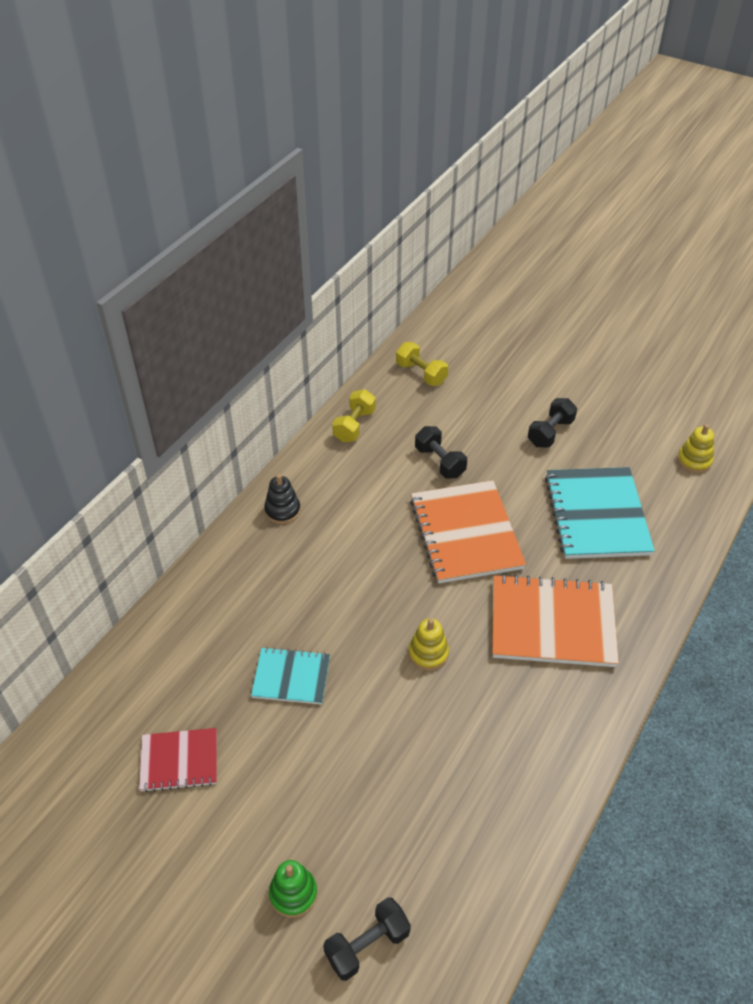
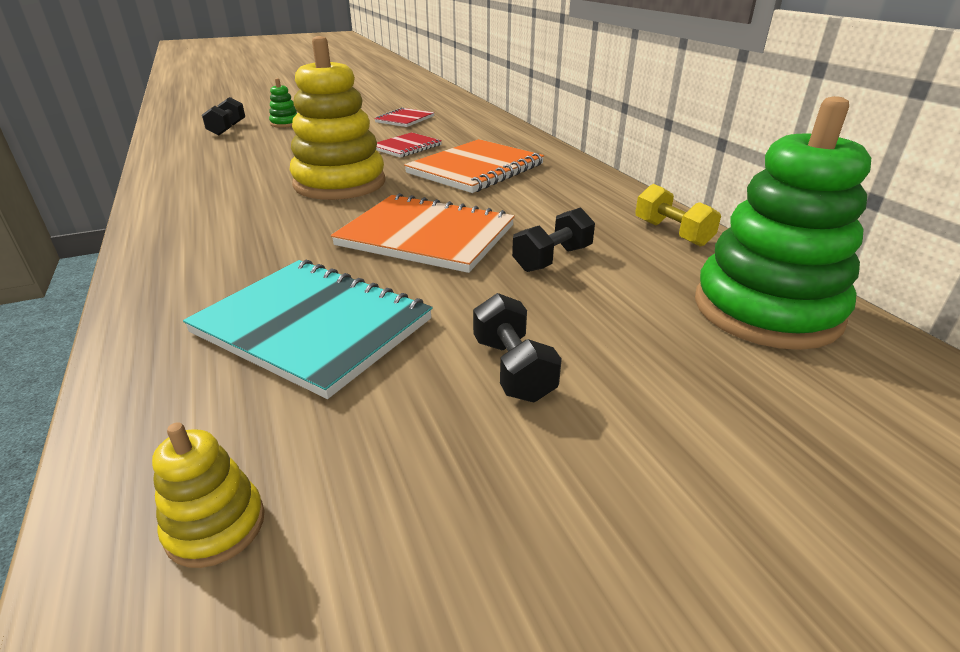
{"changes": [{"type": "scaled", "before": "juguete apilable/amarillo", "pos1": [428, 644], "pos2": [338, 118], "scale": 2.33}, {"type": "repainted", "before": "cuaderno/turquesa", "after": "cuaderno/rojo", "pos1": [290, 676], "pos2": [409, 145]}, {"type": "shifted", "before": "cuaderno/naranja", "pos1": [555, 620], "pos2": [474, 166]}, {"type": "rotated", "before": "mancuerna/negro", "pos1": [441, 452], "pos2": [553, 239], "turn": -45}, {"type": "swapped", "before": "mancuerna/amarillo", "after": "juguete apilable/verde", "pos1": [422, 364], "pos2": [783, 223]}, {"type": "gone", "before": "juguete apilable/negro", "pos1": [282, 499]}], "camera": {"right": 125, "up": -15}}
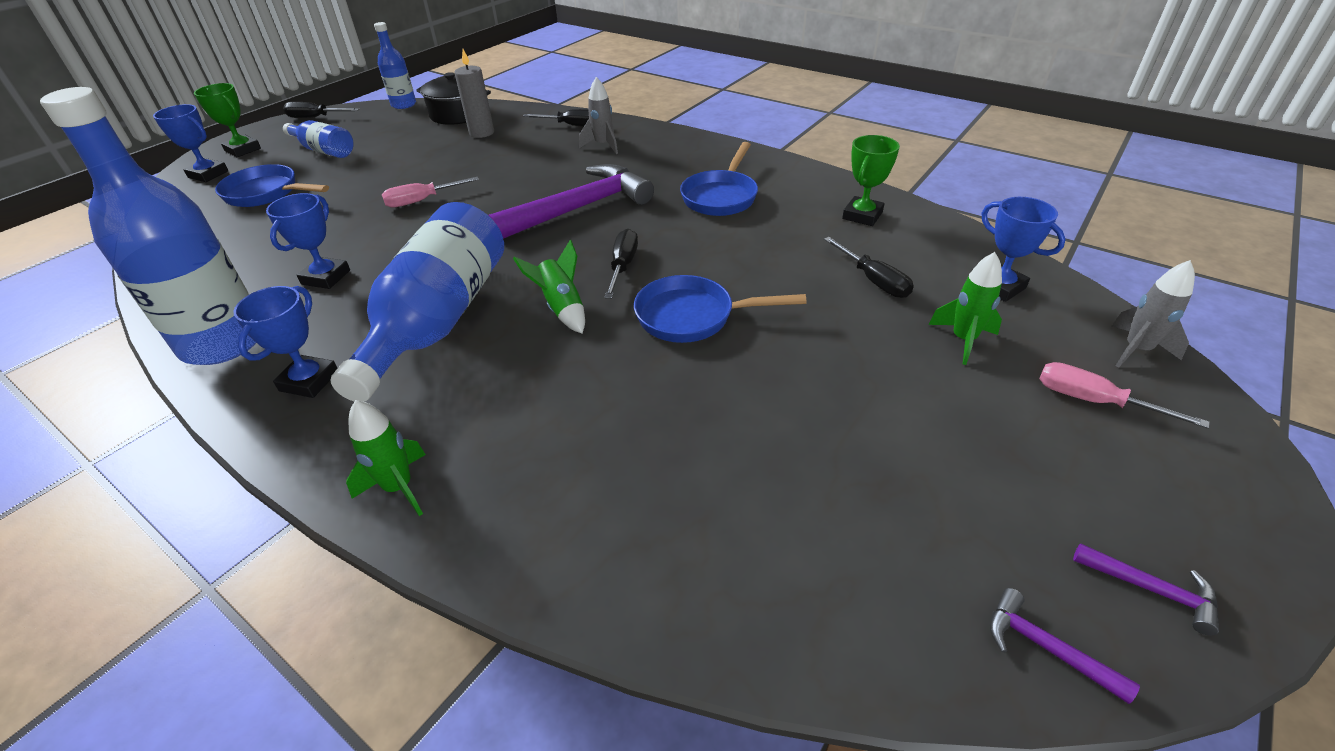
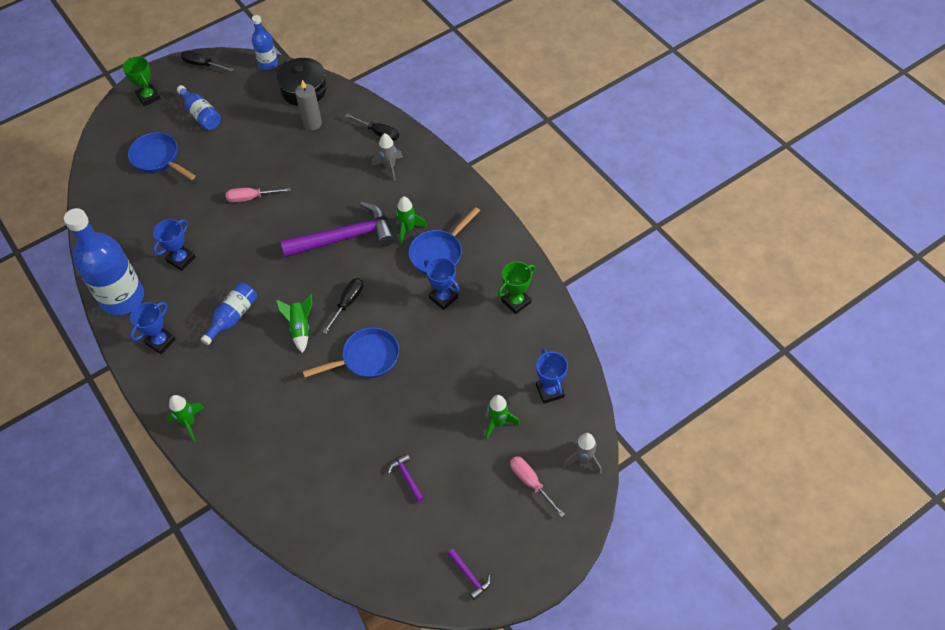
{"changes": [{"type": "scaled", "before": "botella/azul", "pos1": [417, 302], "pos2": [229, 313], "scale": 0.52}, {"type": "rotated", "before": "sartén/azul", "pos1": [720, 309], "pos2": [351, 352], "turn": 135}, {"type": "shifted", "before": "martillo/morado", "pos1": [1065, 646], "pos2": [406, 478]}, {"type": "new", "after": "cohete/verde", "pos2": [411, 220]}, {"type": "shifted", "before": "trofeo/azul", "pos1": [190, 143], "pos2": [442, 283]}, {"type": "gone", "before": "destornillador/negro", "pos1": [869, 267]}], "camera": {"right": 20, "up": 15}}
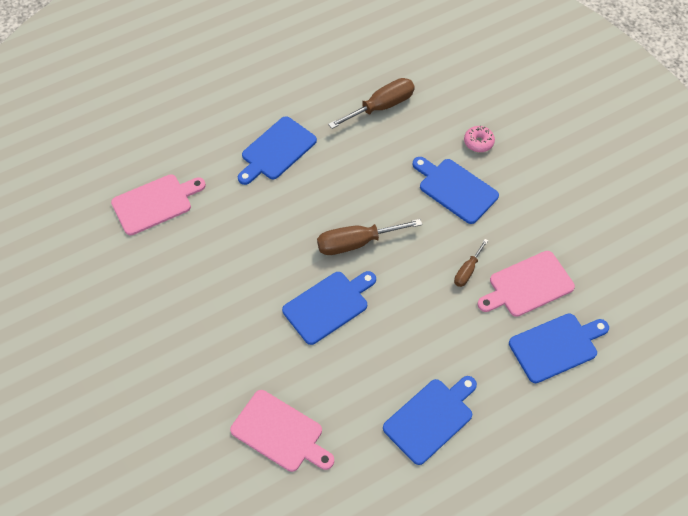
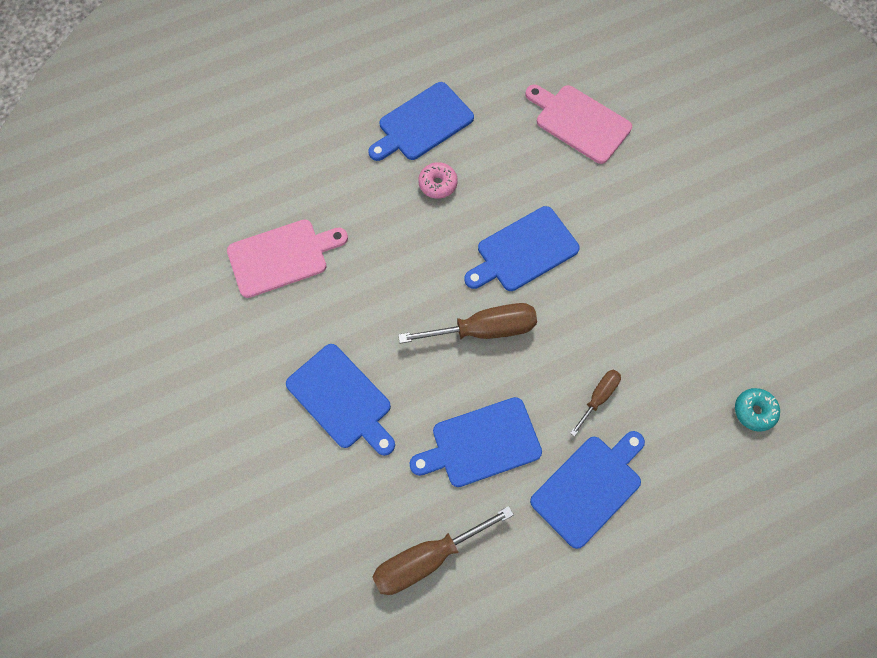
{"changes": [{"type": "shifted", "before": "tabla de cortar/azul", "pos1": [559, 348], "pos2": [475, 442]}, {"type": "shifted", "before": "rosquilla/rosa", "pos1": [479, 138], "pos2": [438, 180]}, {"type": "shifted", "before": "destornillador/marrón", "pos1": [471, 263], "pos2": [595, 403]}, {"type": "swapped", "before": "tabla de cortar/rosa", "after": "rosquilla/turquesa", "pos1": [158, 204], "pos2": [757, 410]}], "camera": {"right": -175, "up": 10}}
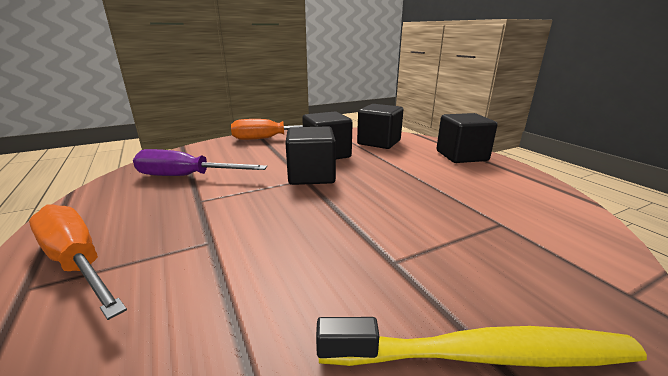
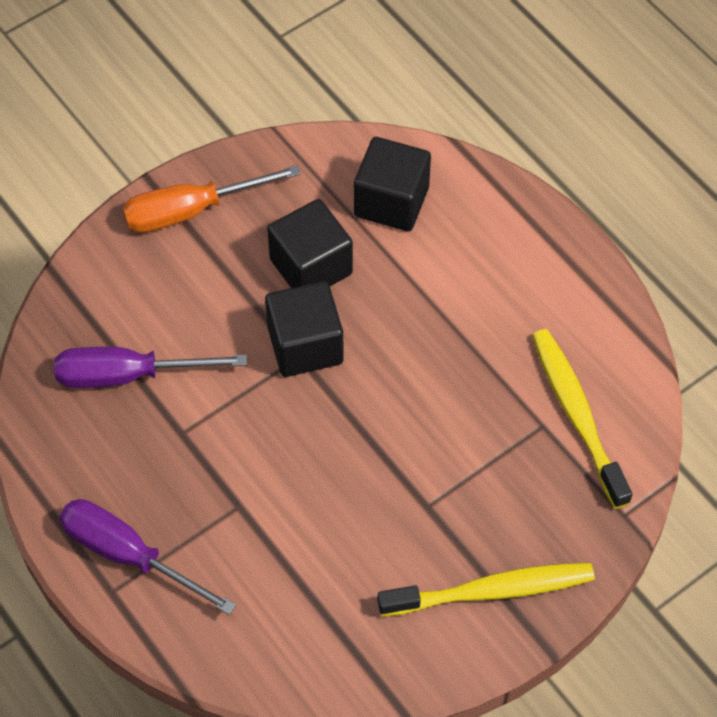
{"changes": [{"type": "repainted", "before": "destornillador/naranja", "after": "destornillador/morado", "pos1": [78, 262], "pos2": [147, 557]}, {"type": "new", "after": "cepillo de dientes/amarillo", "pos2": [582, 419]}, {"type": "gone", "before": "cubo/negro", "pos1": [467, 138]}], "camera": {"right": -10, "up": 35}}
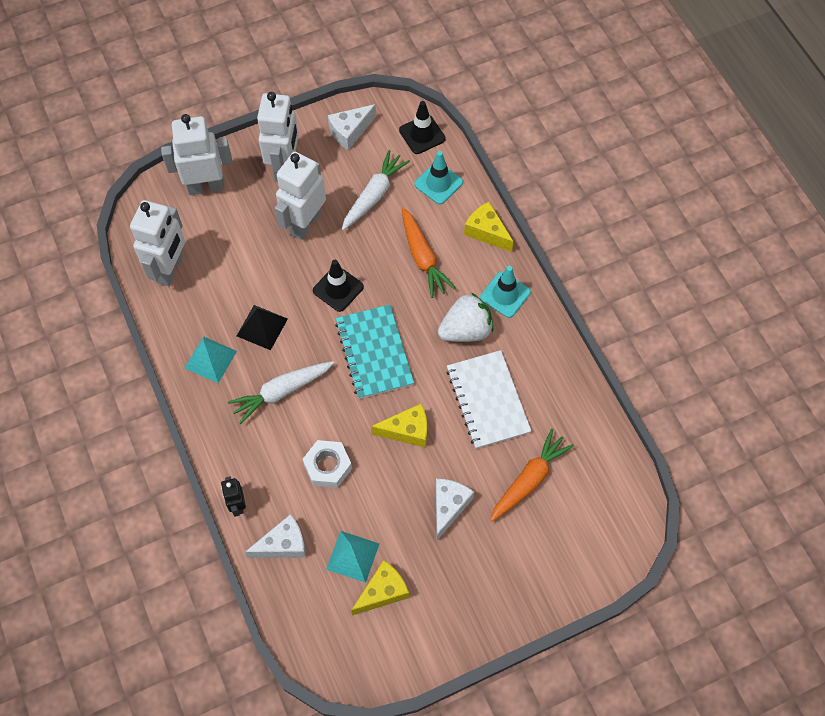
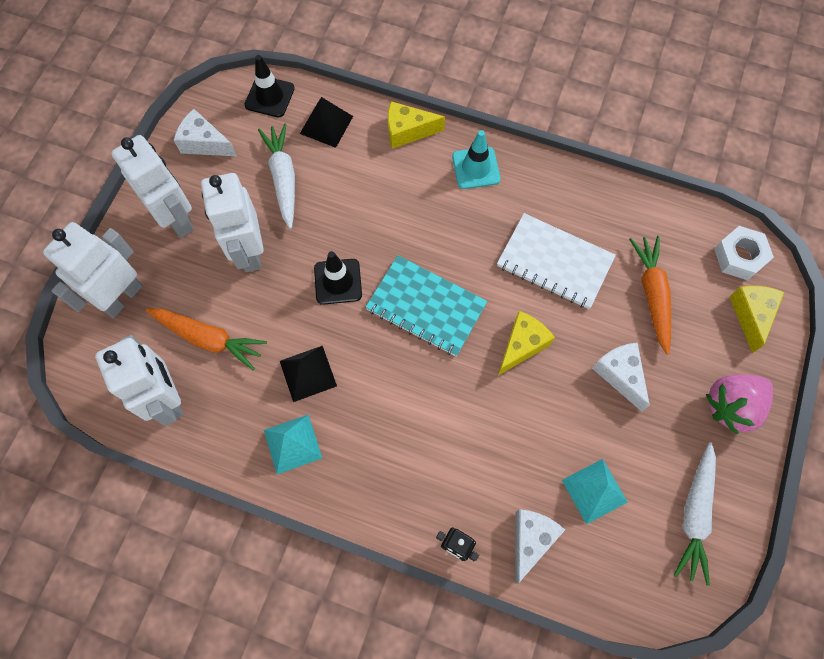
{"changes": [{"type": "shifted", "before": "zanahoria/naranja", "pos1": [429, 252], "pos2": [206, 339]}, {"type": "rotated", "before": "queso/blanco", "pos1": [352, 127], "pos2": [205, 132], "turn": 105}, {"type": "swapped", "before": "cono de tráfico/turquesa", "after": "pirámide/negro", "pos1": [438, 177], "pos2": [326, 122]}, {"type": "shifted", "before": "zanahoria/blanco", "pos1": [281, 392], "pos2": [695, 514]}, {"type": "new", "after": "fresa/rosa", "pos2": [739, 404]}, {"type": "shifted", "before": "tuerca/blanco", "pos1": [327, 464], "pos2": [744, 253]}, {"type": "shifted", "before": "queso/amarillo", "pos1": [380, 588], "pos2": [757, 319]}, {"type": "gone", "before": "fresa/blanco", "pos1": [465, 317]}], "camera": {"right": -45, "up": 5}}
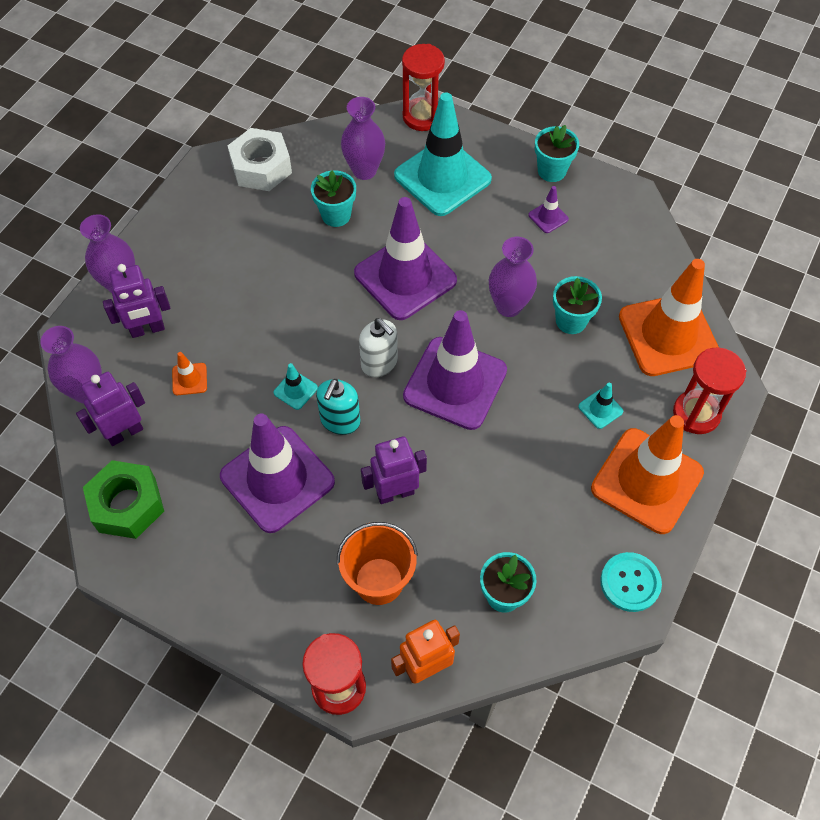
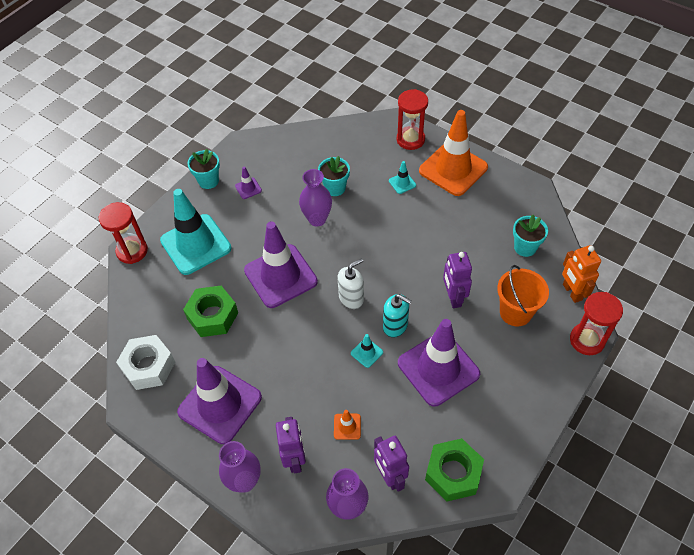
{"changes": [{"type": "shifted", "before": "cono de tráfico/morado", "pos1": [455, 370], "pos2": [219, 401]}, {"type": "swapped", "before": "maceta/turquesa", "after": "tuerca/verde", "pos1": [333, 198], "pos2": [210, 311]}, {"type": "gone", "before": "florero/morado", "pos1": [363, 138]}, {"type": "gone", "before": "botón/turquesa", "pos1": [631, 582]}, {"type": "gone", "before": "cono de tráfico/naranja", "pos1": [669, 317]}], "camera": {"right": -80, "up": -5}}
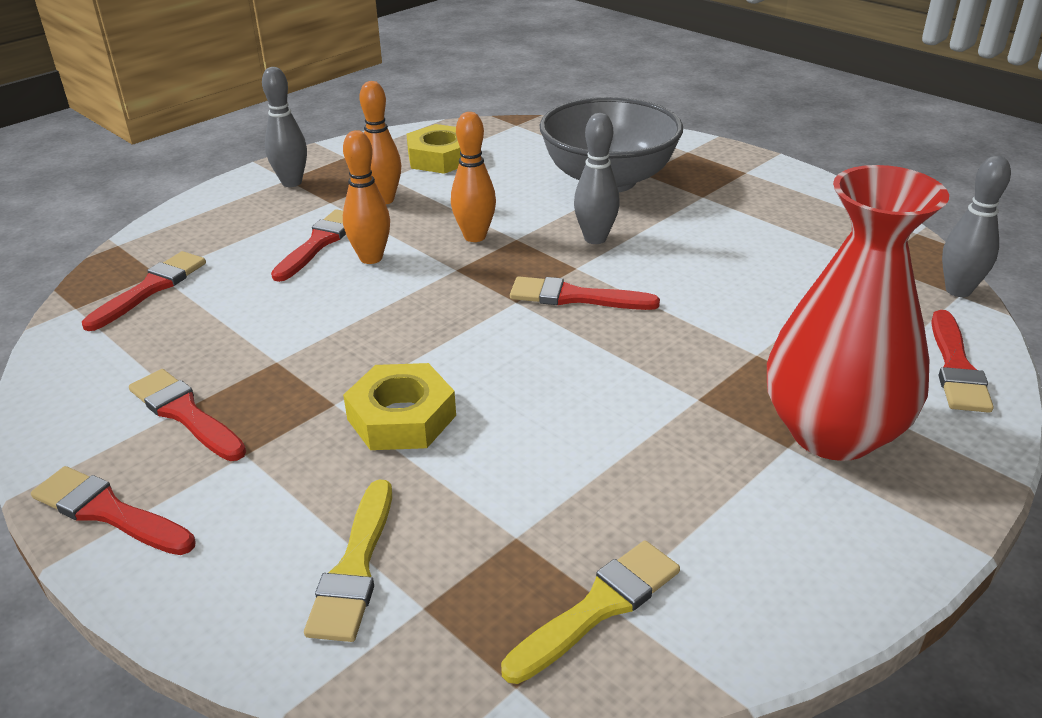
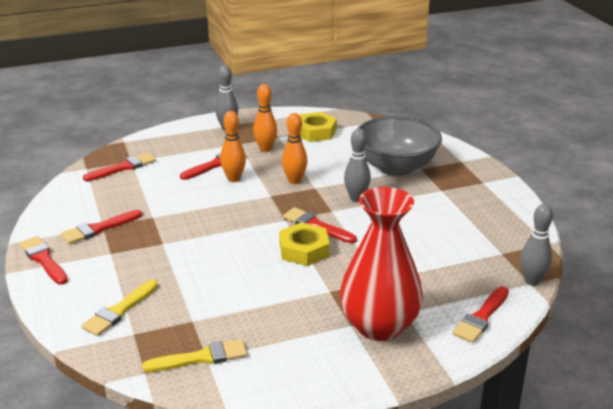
{"changes": [{"type": "rotated", "before": "pincel/rojo", "pos1": [187, 415], "pos2": [101, 227], "turn": -105}, {"type": "shifted", "before": "tuerca/amarillo", "pos1": [399, 406], "pos2": [304, 244]}], "camera": {"right": 25, "up": -5}}
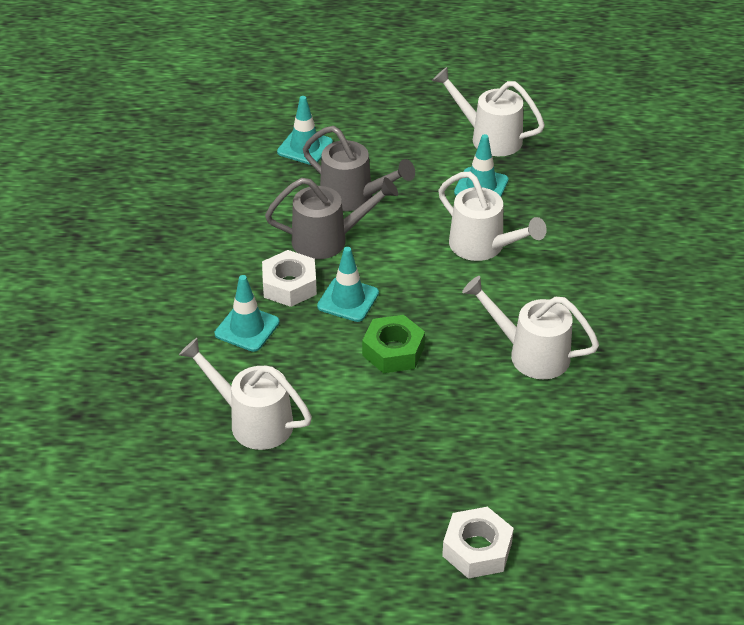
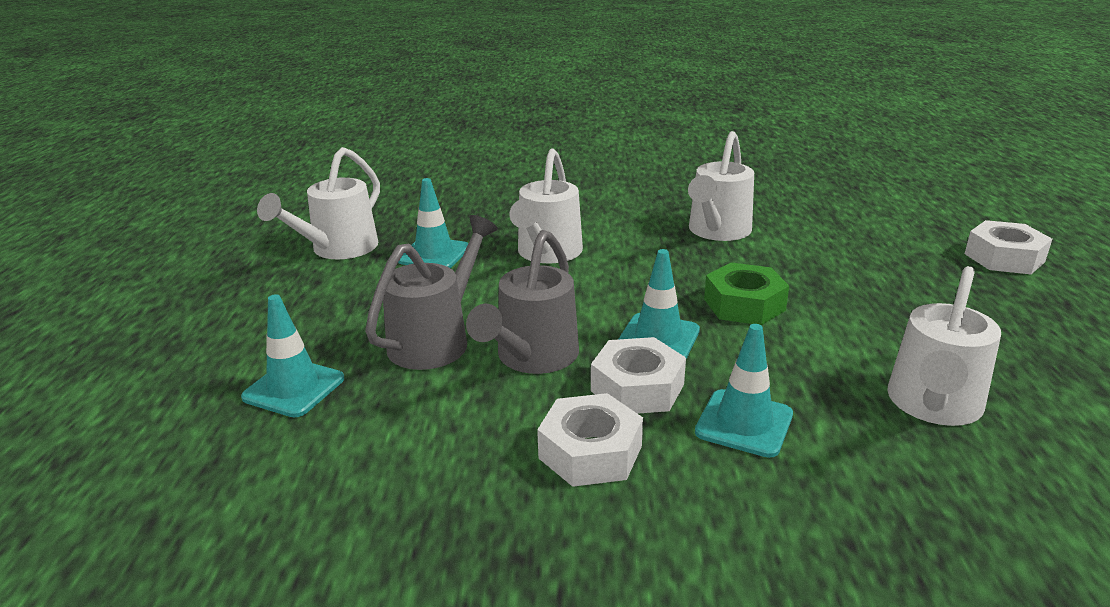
{"changes": [{"type": "rotated", "before": "regadera/gris", "pos1": [331, 218], "pos2": [522, 302], "turn": -150}, {"type": "rotated", "before": "regadera/blanco", "pos1": [492, 216], "pos2": [546, 206], "turn": 150}, {"type": "new", "after": "tuerca/blanco", "pos2": [590, 440]}], "camera": {"right": -90, "up": -15}}
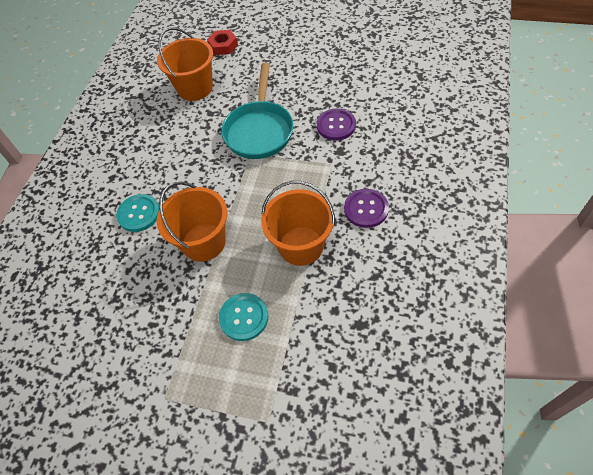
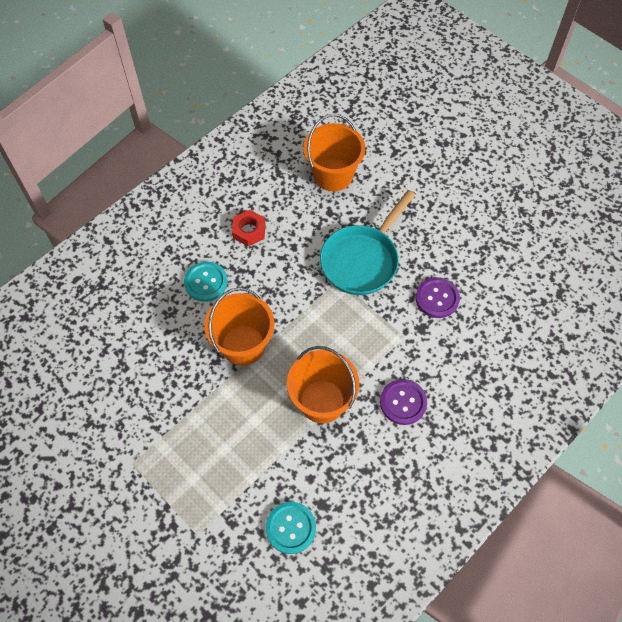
{"changes": [{"type": "shifted", "before": "tuerca/rojo", "pos1": [222, 42], "pos2": [248, 228]}, {"type": "shifted", "before": "botón/turquesa", "pos1": [243, 317], "pos2": [291, 528]}], "camera": {"right": 25, "up": 5}}
